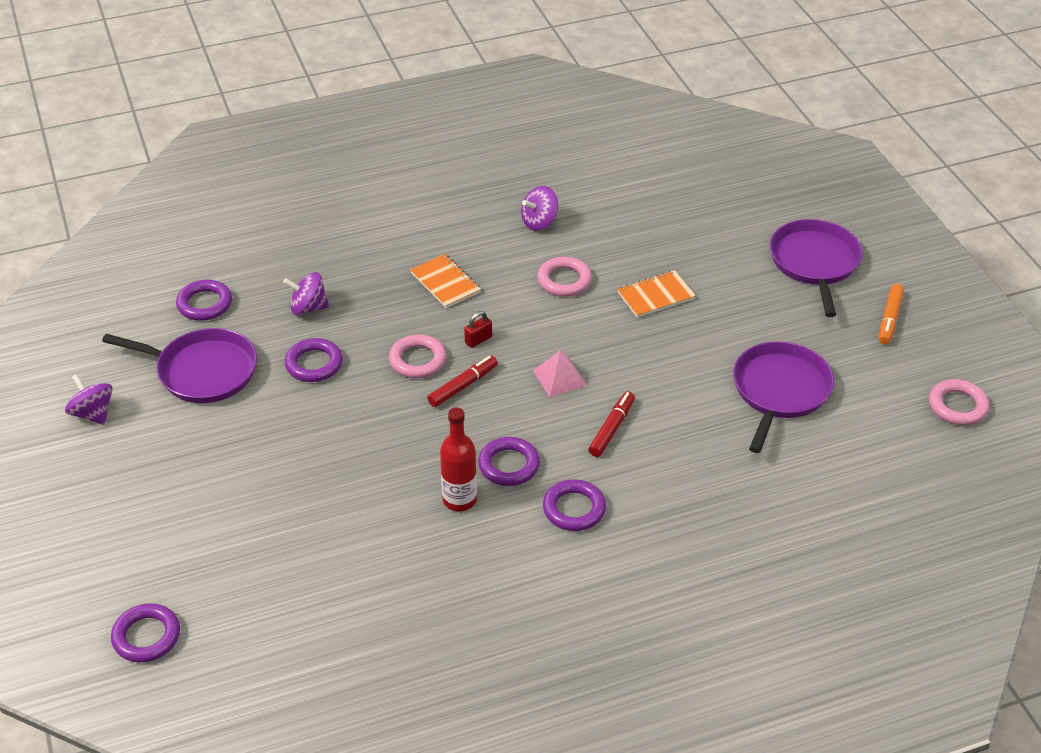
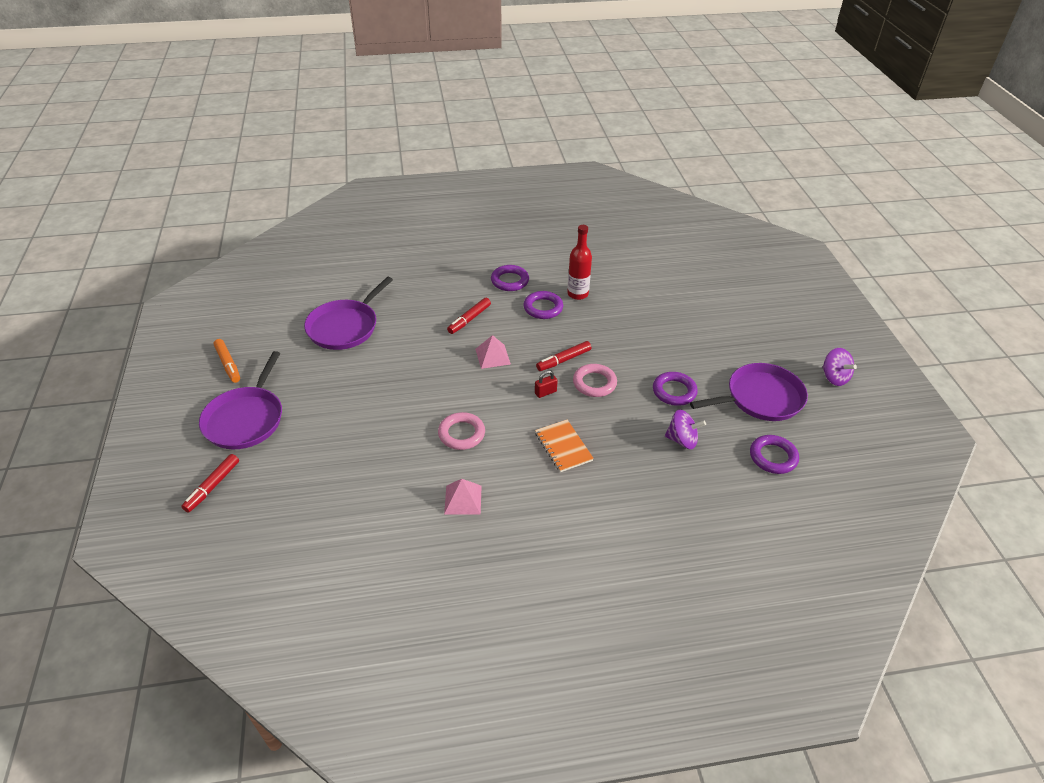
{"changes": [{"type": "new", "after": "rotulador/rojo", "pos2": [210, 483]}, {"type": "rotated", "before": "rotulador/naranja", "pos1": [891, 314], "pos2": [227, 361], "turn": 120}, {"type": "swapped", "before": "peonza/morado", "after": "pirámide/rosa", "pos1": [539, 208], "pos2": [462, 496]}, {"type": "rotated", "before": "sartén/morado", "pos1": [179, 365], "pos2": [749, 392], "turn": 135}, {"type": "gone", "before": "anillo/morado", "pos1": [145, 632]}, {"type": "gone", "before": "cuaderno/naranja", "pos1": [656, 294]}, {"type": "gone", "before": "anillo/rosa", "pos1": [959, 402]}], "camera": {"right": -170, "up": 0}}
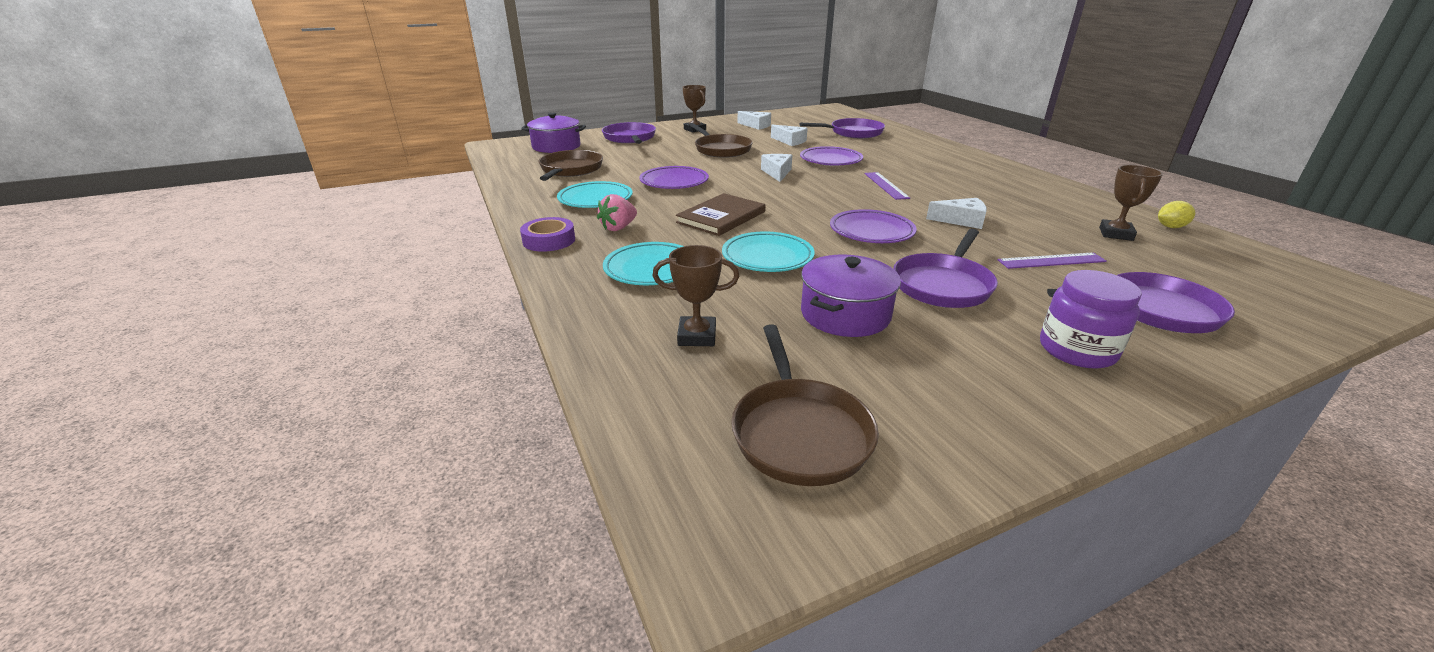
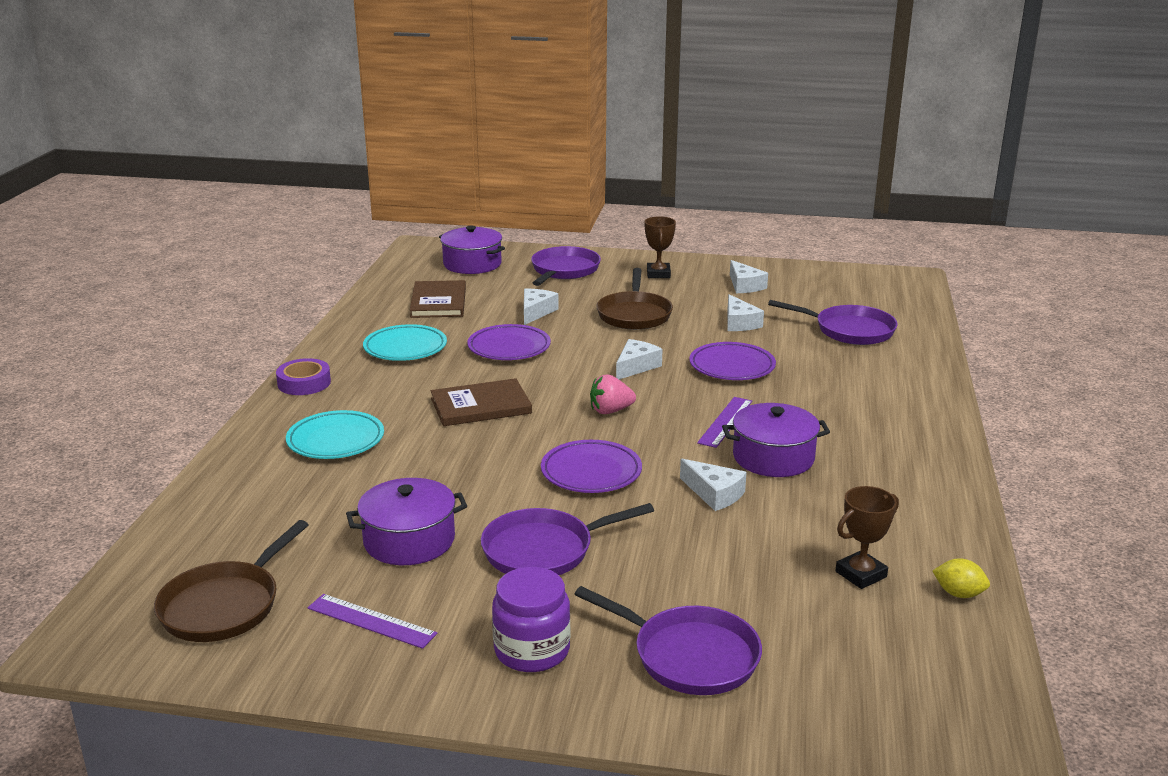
{"changes": [{"type": "shifted", "before": "regla/morado", "pos1": [1052, 261], "pos2": [372, 621]}, {"type": "swapped", "before": "sartén/marrón", "after": "libro/marrón", "pos1": [571, 165], "pos2": [438, 299]}, {"type": "new", "after": "queso/blanco", "pos2": [541, 307]}, {"type": "shifted", "before": "fresa/rosa", "pos1": [617, 212], "pos2": [613, 394]}, {"type": "new", "after": "olla/morado", "pos2": [776, 440]}, {"type": "gone", "before": "trofeo/marrón", "pos1": [695, 295]}, {"type": "gone", "before": "plato/turquesa", "pos1": [768, 252]}], "camera": {"right": 35, "up": -5}}
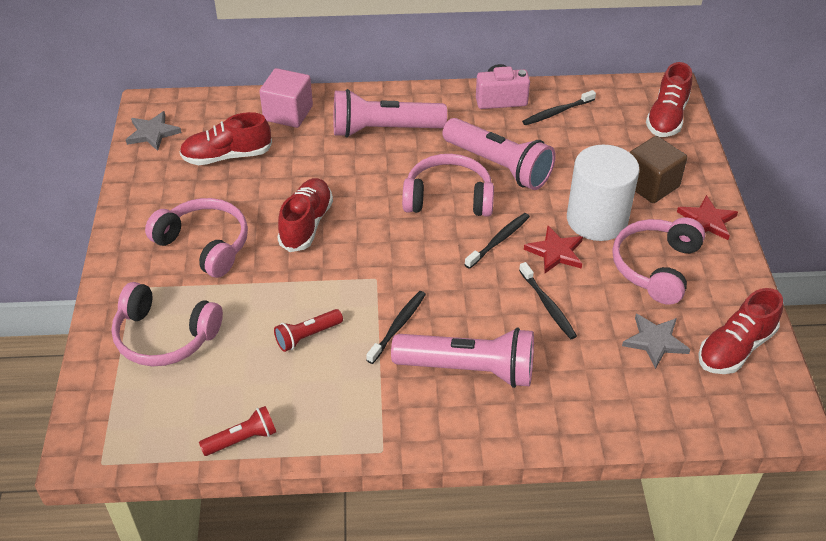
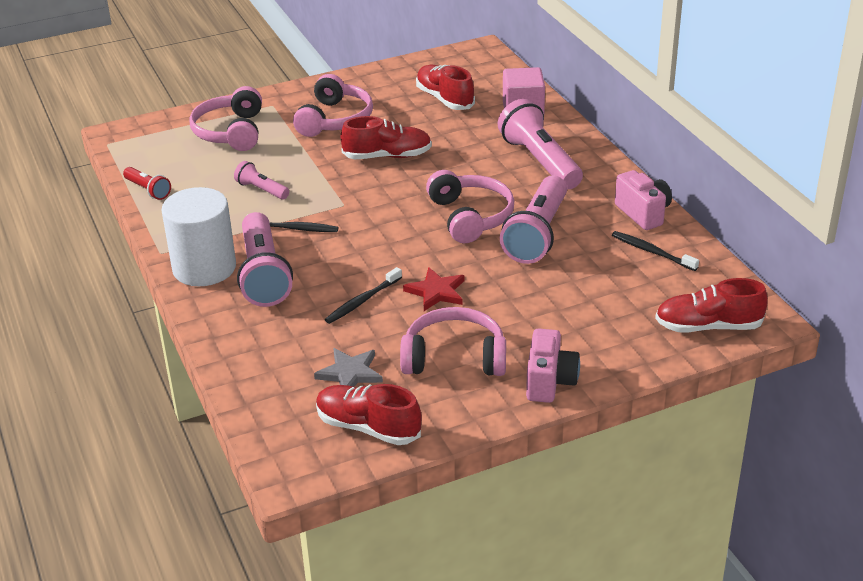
{"changes": [{"type": "shifted", "before": "cilindro/blanco", "pos1": [603, 193], "pos2": [198, 236]}, {"type": "repainted", "before": "lámpara de mano/rojo", "after": "lámpara de mano/rosa", "pos1": [308, 330], "pos2": [261, 180]}, {"type": "swapped", "before": "estrella/rojo", "after": "cámara/rosa", "pos1": [707, 217], "pos2": [553, 365]}, {"type": "gone", "before": "estrella/gris", "pos1": [154, 131]}, {"type": "gone", "before": "cepillo de dientes/negro", "pos1": [497, 241]}, {"type": "gone", "before": "cubo/marrón", "pos1": [658, 169]}], "camera": {"right": 70, "up": -10}}
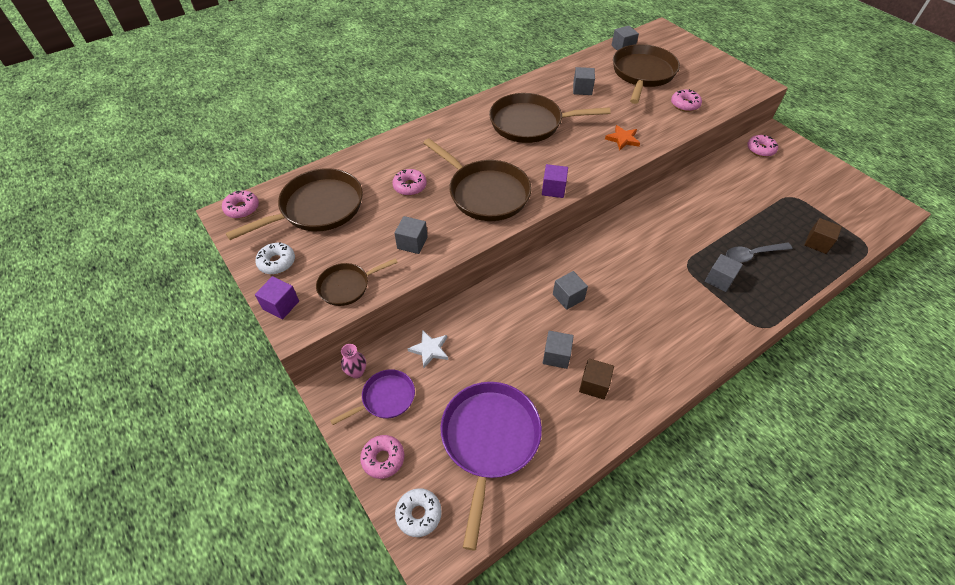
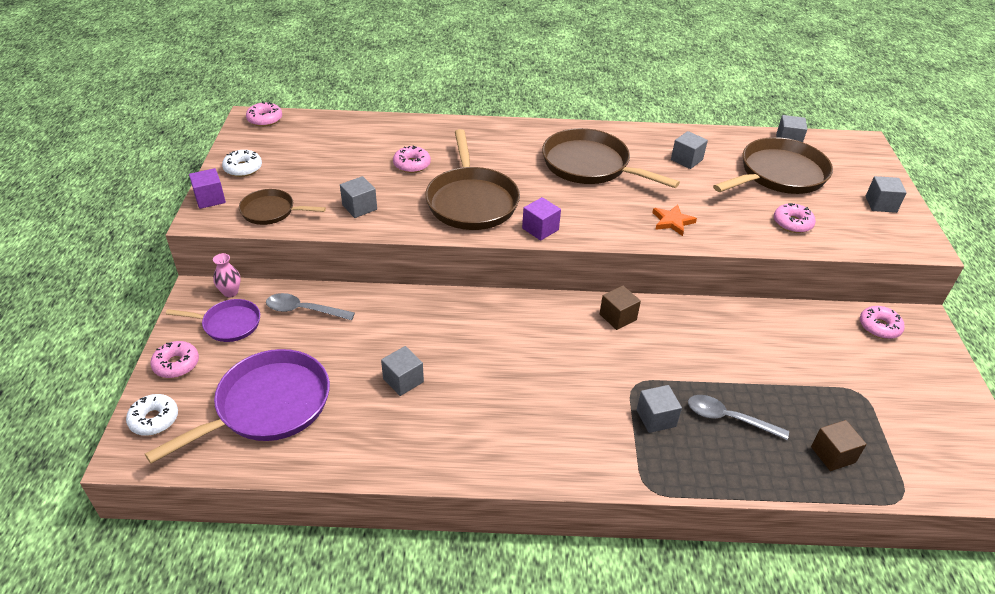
{"changes": [{"type": "swapped", "before": "estrella/blanco", "after": "cuchara/gris", "pos1": [427, 349], "pos2": [310, 306]}, {"type": "shifted", "before": "cubo/marrón", "pos1": [596, 378], "pos2": [620, 307]}, {"type": "shifted", "before": "cubo/gris", "pos1": [570, 290], "pos2": [886, 194]}, {"type": "gone", "before": "sartén/marrón", "pos1": [294, 204]}], "camera": {"right": 35, "up": -10}}
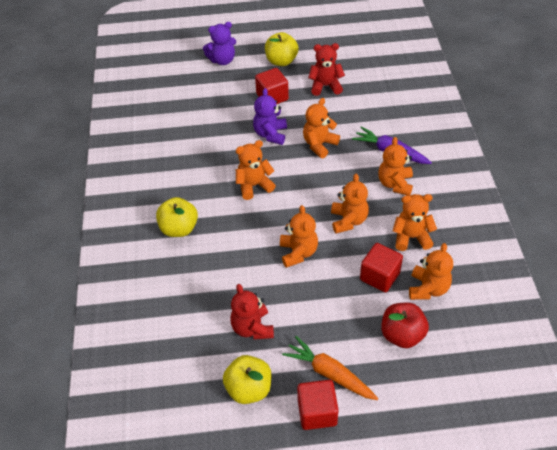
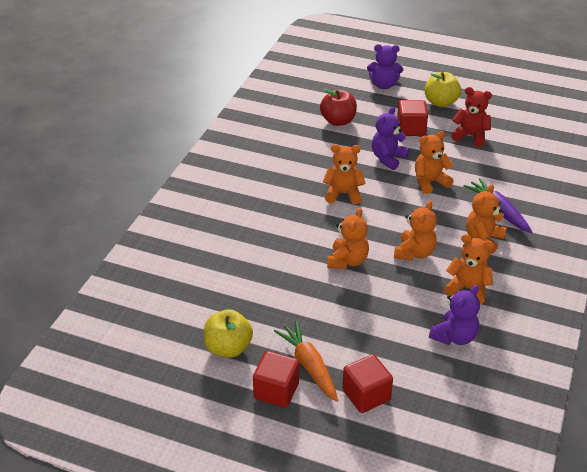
{"changes": [{"type": "shifted", "before": "manzana/rojo", "pos1": [405, 325], "pos2": [338, 107]}, {"type": "shifted", "before": "cubo/rojo", "pos1": [381, 267], "pos2": [367, 383]}, {"type": "repainted", "before": "osito/naranja", "after": "osito/morado", "pos1": [431, 271], "pos2": [454, 315]}, {"type": "gone", "before": "manzana/amarillo", "pos1": [177, 217]}, {"type": "gone", "before": "osito/rojo", "pos1": [252, 312]}], "camera": {"right": 25, "up": -10}}
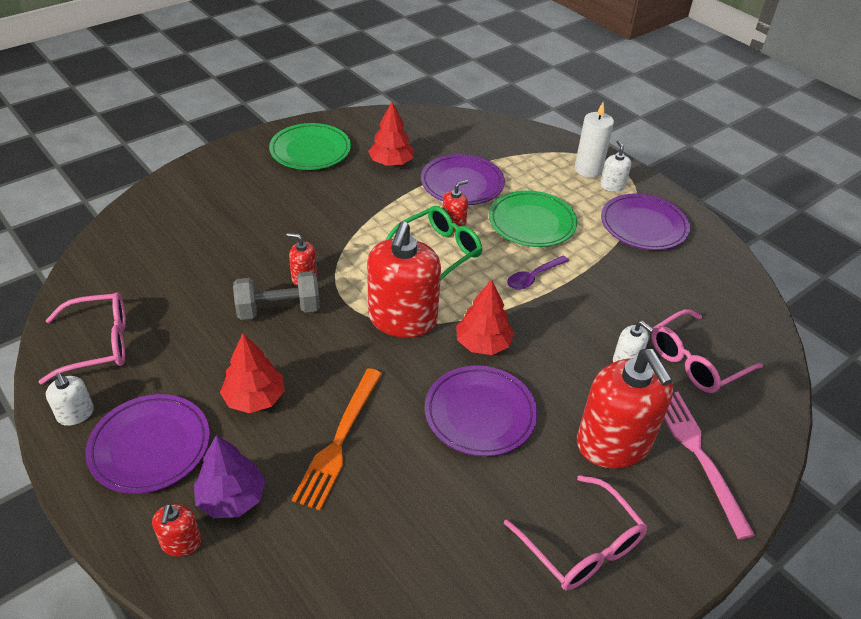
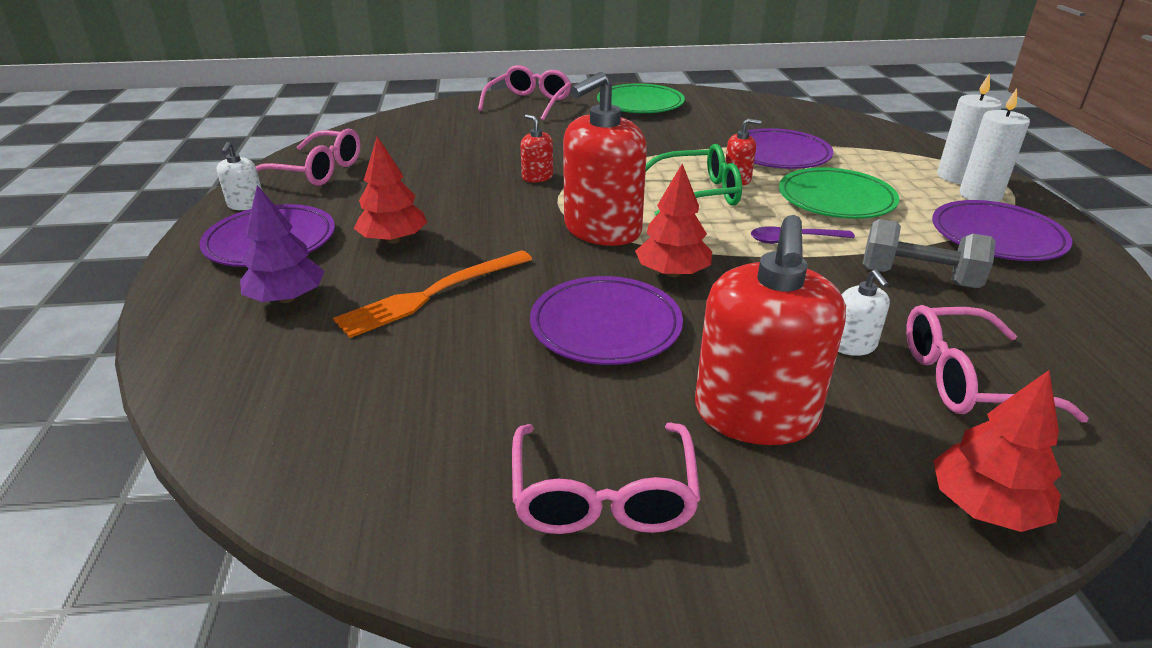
{"changes": [{"type": "new", "after": "gafas/rosa", "pos2": [524, 93]}, {"type": "shifted", "before": "mancuerna/gris", "pos1": [276, 295], "pos2": [929, 253]}, {"type": "shifted", "before": "árbol/rojo", "pos1": [391, 134], "pos2": [997, 451]}, {"type": "swapped", "before": "dispensador de jabón/blanco", "after": "vela/blanco", "pos1": [615, 166], "pos2": [995, 145]}, {"type": "gone", "before": "dispensador de jabón/rojo", "pos1": [177, 530]}, {"type": "gone", "before": "tenedor/rosa", "pos1": [709, 466]}], "camera": {"right": 35, "up": -10}}
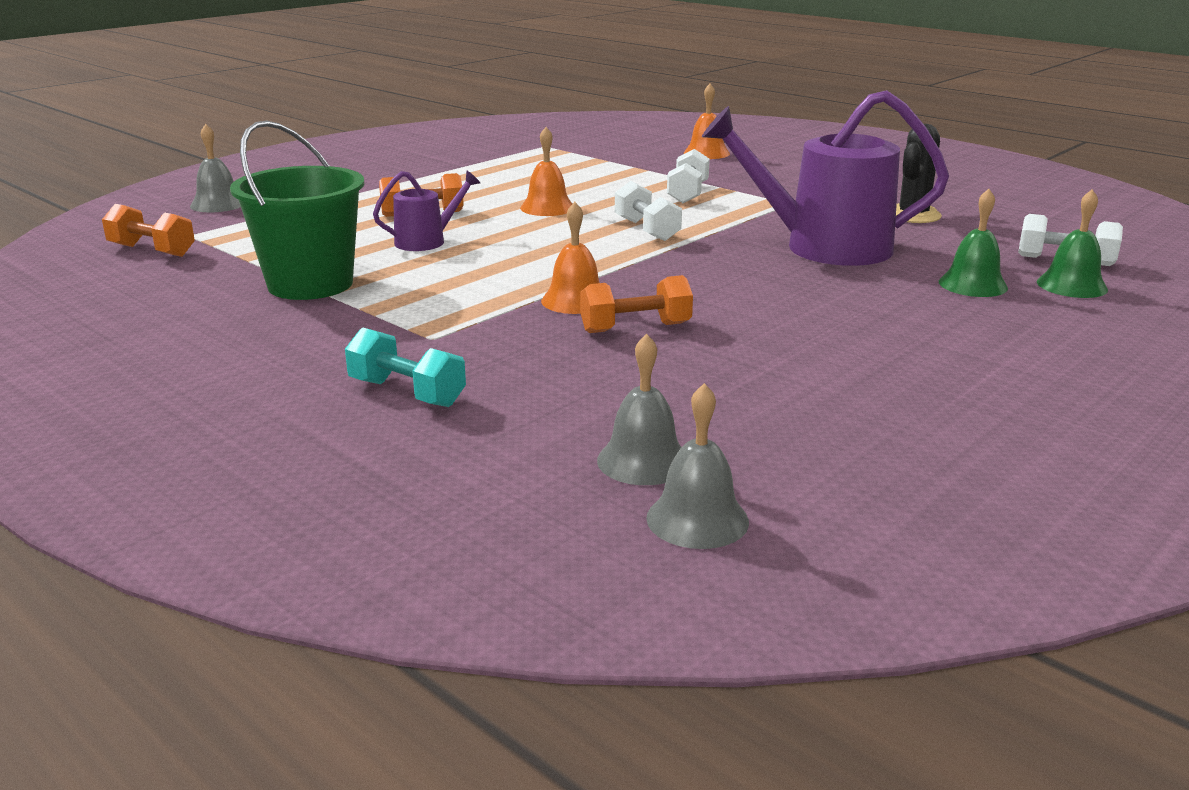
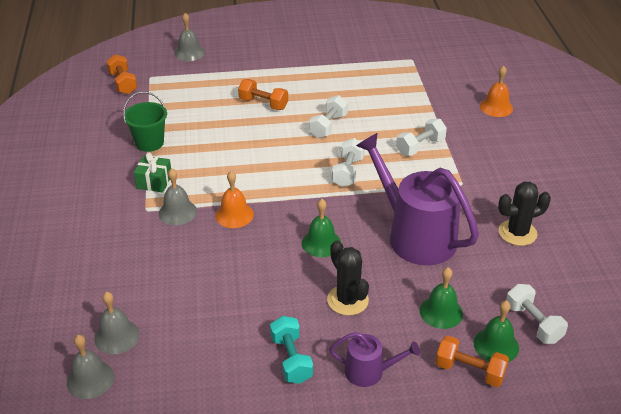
{"changes": [{"type": "scaled", "before": "balde/verde", "pos1": [297, 210], "pos2": [145, 121], "scale": 0.64}, {"type": "new", "after": "regalo/verde", "pos2": [152, 172]}, {"type": "new", "after": "campana/gris", "pos2": [178, 196]}, {"type": "shifted", "before": "mancuerna/turquesa", "pos1": [405, 367], "pos2": [291, 350]}, {"type": "new", "after": "campana/verde", "pos2": [321, 228]}, {"type": "swapped", "before": "campana/naranja", "after": "mancuerna/blanco", "pos1": [546, 171], "pos2": [328, 116]}, {"type": "new", "after": "cactus/negro", "pos2": [348, 278]}, {"type": "shifted", "before": "regadera/morado", "pos1": [426, 211], "pos2": [374, 359]}, {"type": "shifted", "before": "mancuerna/naranja", "pos1": [636, 304], "pos2": [472, 361]}], "camera": {"right": 40, "up": 15}}
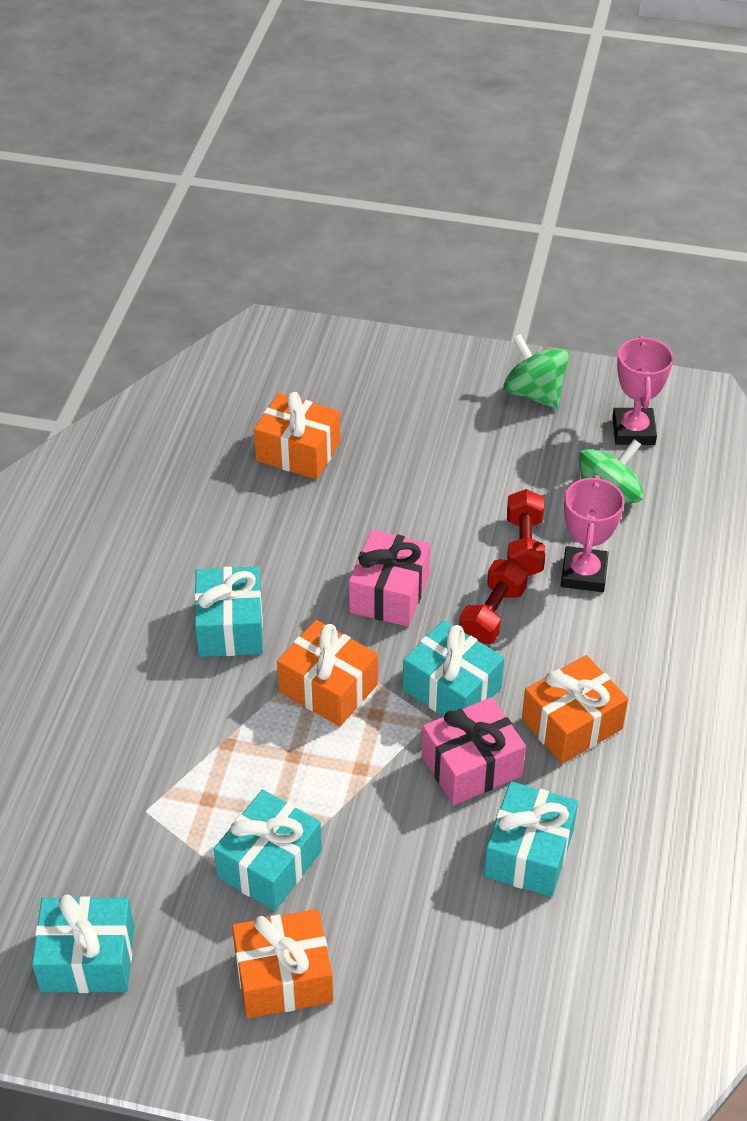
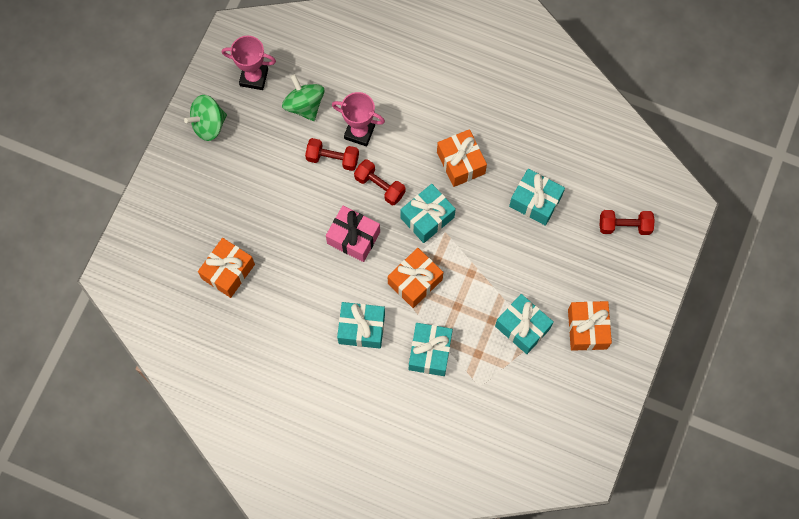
{"changes": [{"type": "shifted", "before": "regalo/turquesa", "pos1": [83, 944], "pos2": [431, 349]}, {"type": "new", "after": "mancuerna/rojo", "pos2": [627, 222]}, {"type": "gone", "before": "regalo/rosa", "pos1": [474, 751]}], "camera": {"right": -80, "up": 25}}
